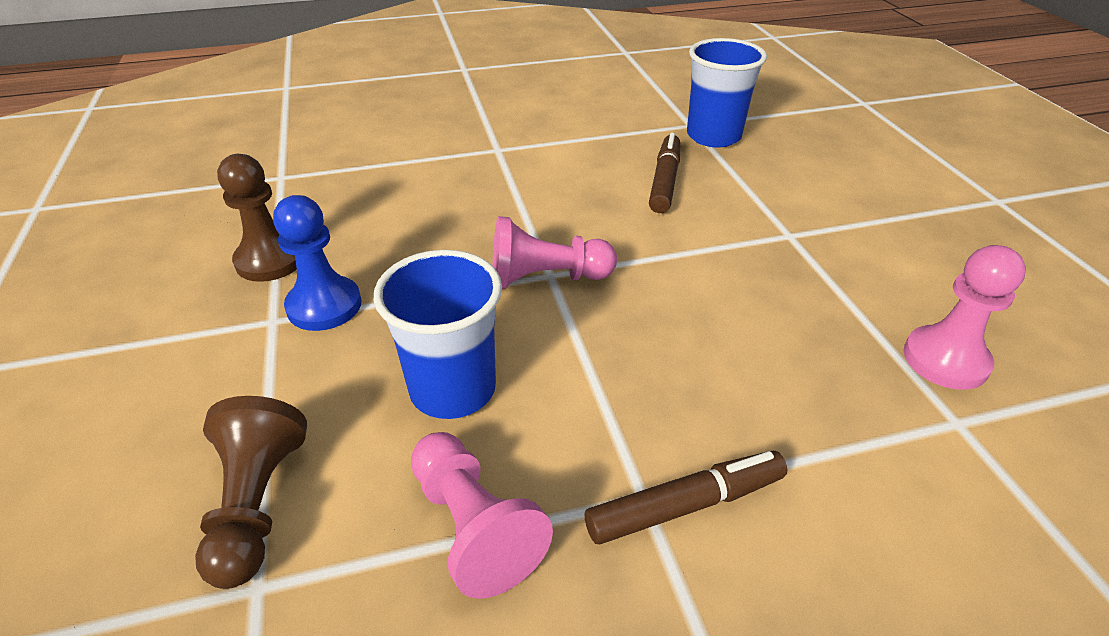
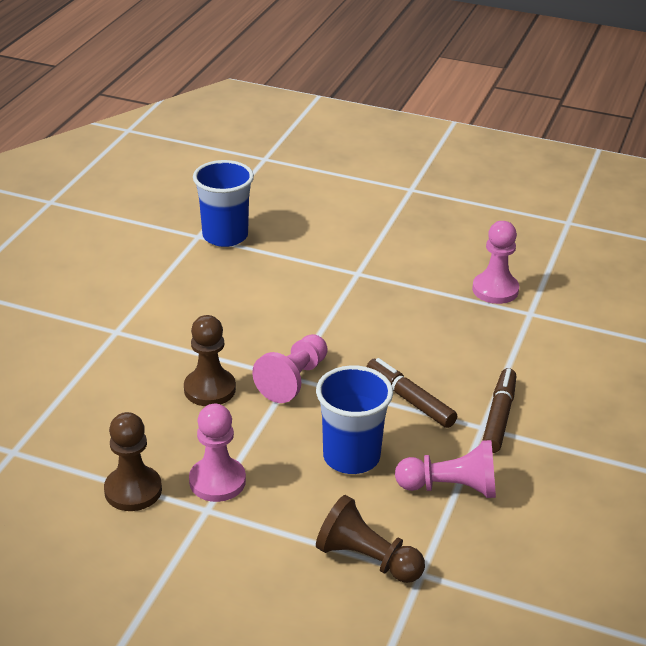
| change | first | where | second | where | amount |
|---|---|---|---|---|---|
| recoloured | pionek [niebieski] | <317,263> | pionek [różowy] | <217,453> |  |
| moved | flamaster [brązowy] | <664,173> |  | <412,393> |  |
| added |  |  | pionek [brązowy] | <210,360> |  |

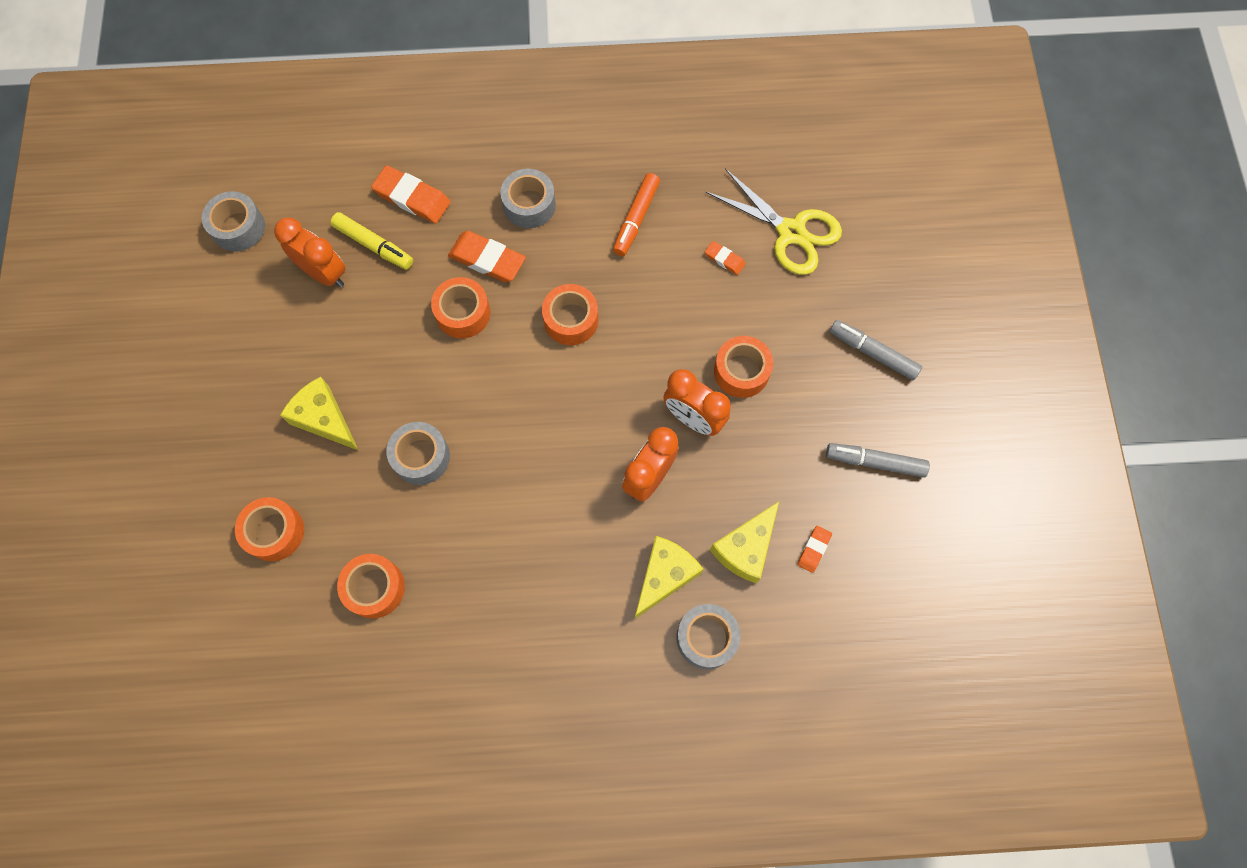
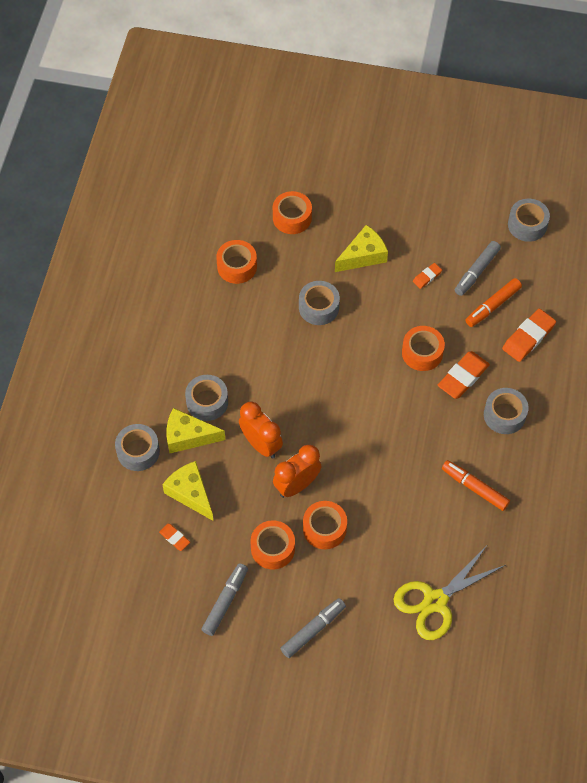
| change | first | where | second | where | amount |
|---|---|---|---|---|---|
| replaced | budzik [pomarańczowy] | <310,252> | flamaster [szary] | <478,268> |  |
| recoloured | flamaster [żółty] | <372,241> | flamaster [pomarańczowy] | <493,302> |  |
| moved | taśma klejąca [pomarańczowy] | <570,314> |  | <272,545> |  |
| turned | ser [żółty] | <669,577> |  | <196,431> | 135 degrees clockwise |
| moved | gumka do mazania [pomarańczowy] | <725,258> |  | <427,276> |  |
| added |  |  | taśma klejąca [szary] | <206,398> |  |

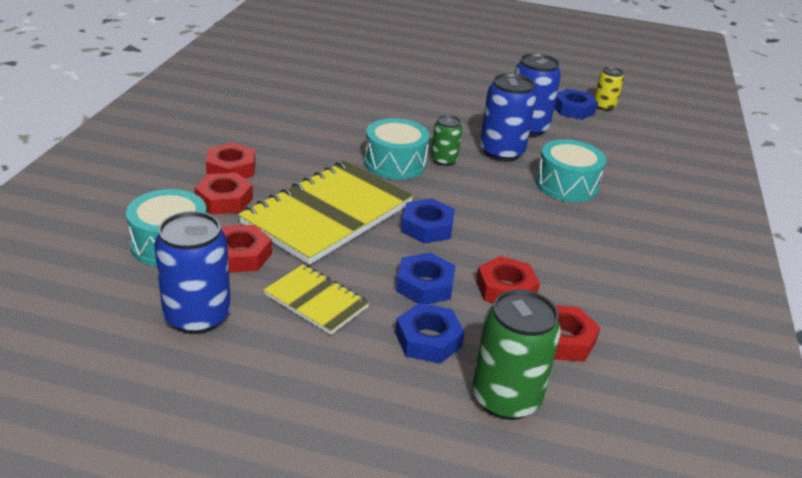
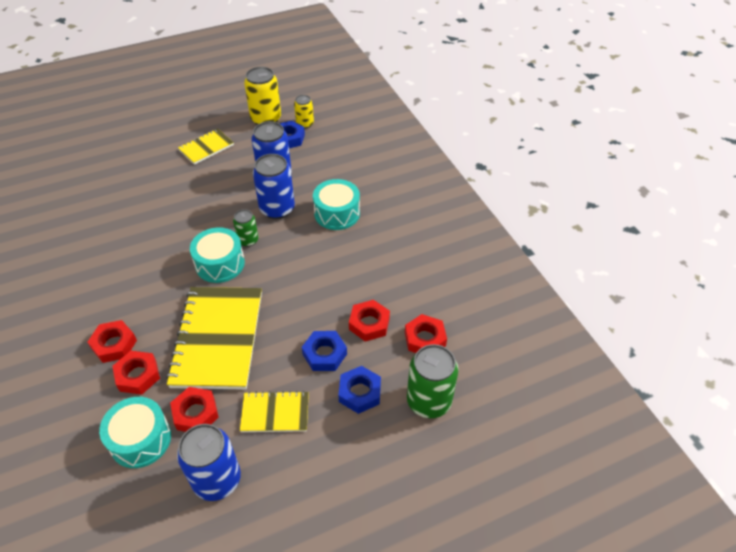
| change | first | where | second | where | amount |
|---|---|---|---|---|---|
| removed | nakrętka [niebieski] | <428,221> |  |  |  |
| added |  |  | zeszyt [żółty] | <206,147> |  |
| added |  |  | puszka [żółty] | <262,95> |  |

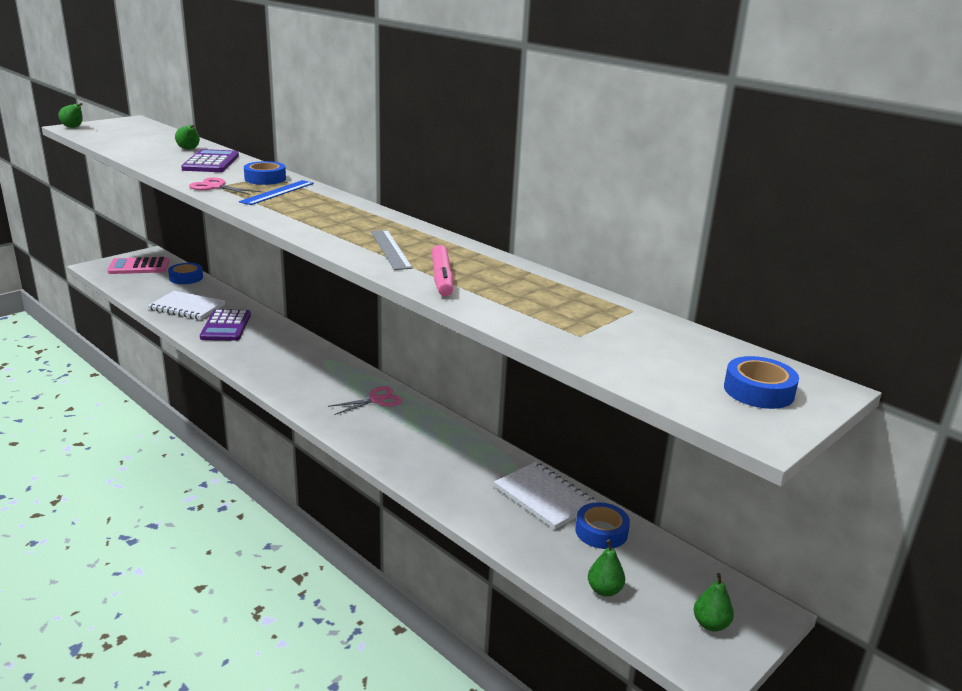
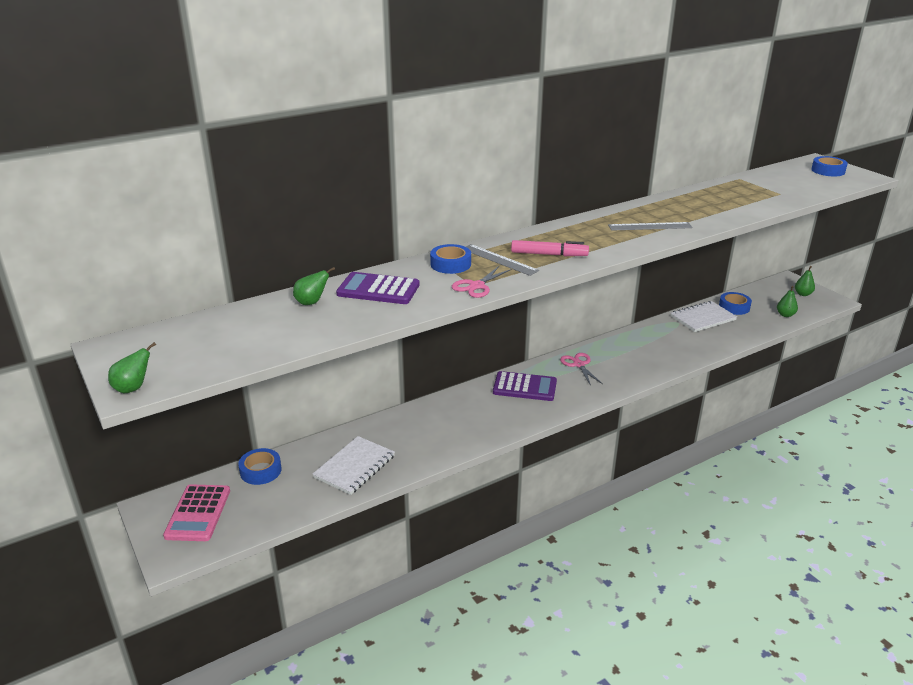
| change | first | where | second | where | amount |
|---|---|---|---|---|---|
| moved | kalkulator [fioletowy] | <225,325> |  | <525,386> |  |
| recoloured | linijka [niebieski] | <276,192> | linijka [szary] | <502,260> |  |
| moved | flamaster [różowy] | <442,271> |  | <550,248> |  |

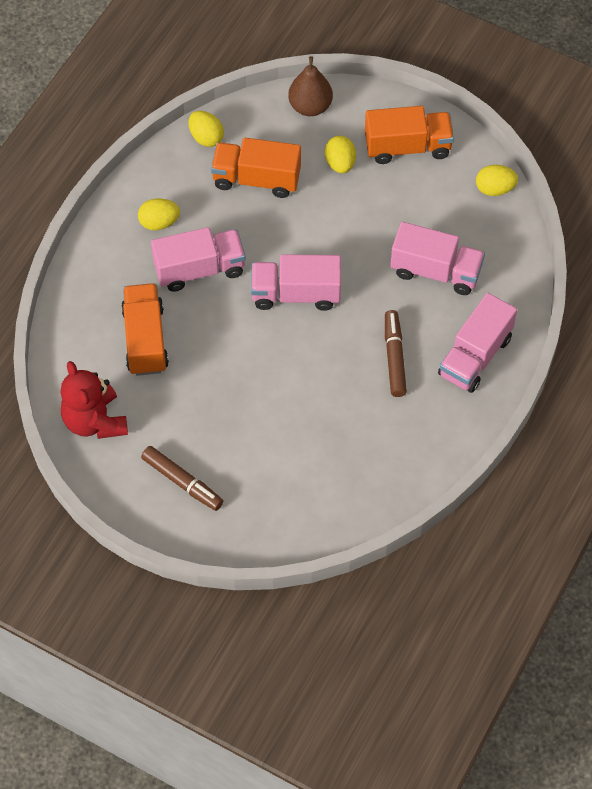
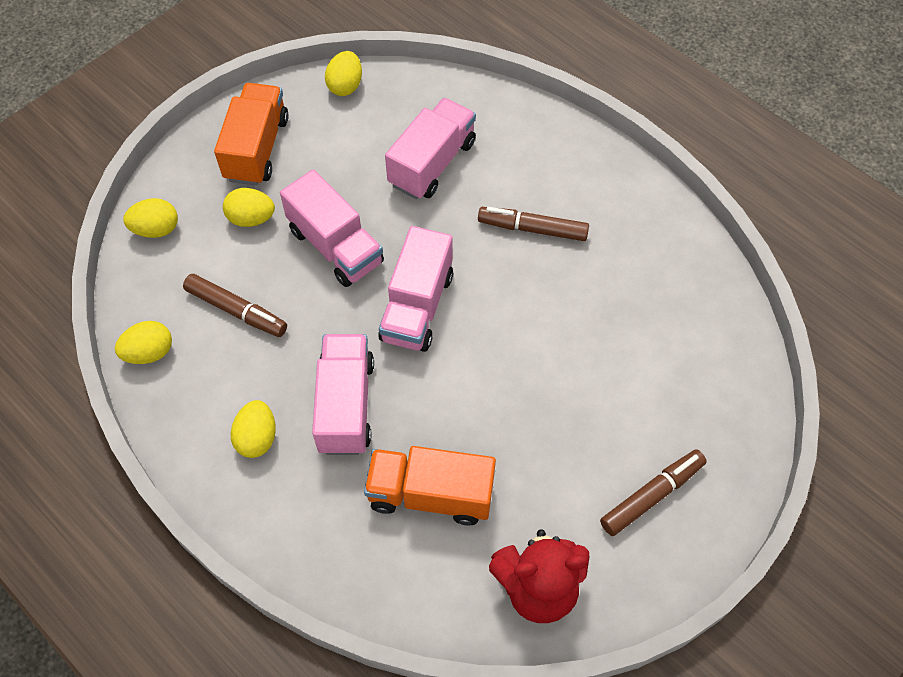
| change | first | where | second | where | amount |
|---|---|---|---|---|---|
| replaced | ciężarówka [pomarańczowy] | <256,168> | flamaster [brązowy] | <235,305> |  |
| replaced | gruszka [brązowy] | <310,86> | jajko [żółty] | <150,218> |  |
| moved | ciężarówka [różowy] | <477,343> |  | <332,228> |  |

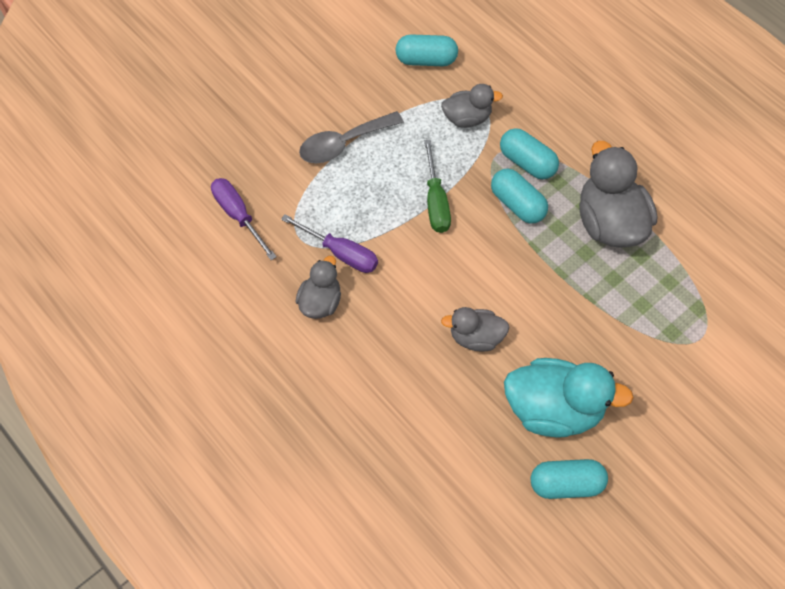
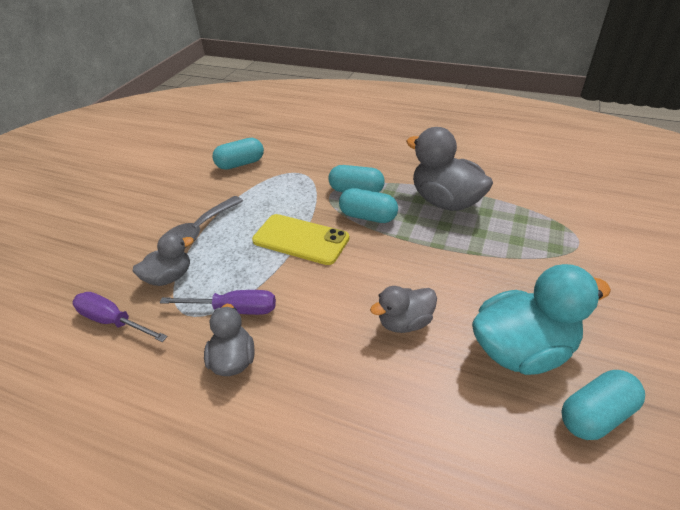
| change | first | where | second | where | amount |
|---|---|---|---|---|---|
| replaced | śrubokręt [zielony] | <437,186> | telefon [żółty] | <300,239> |  |
| moved | kaczka [szary] | <472,106> |  | <163,259> |  |

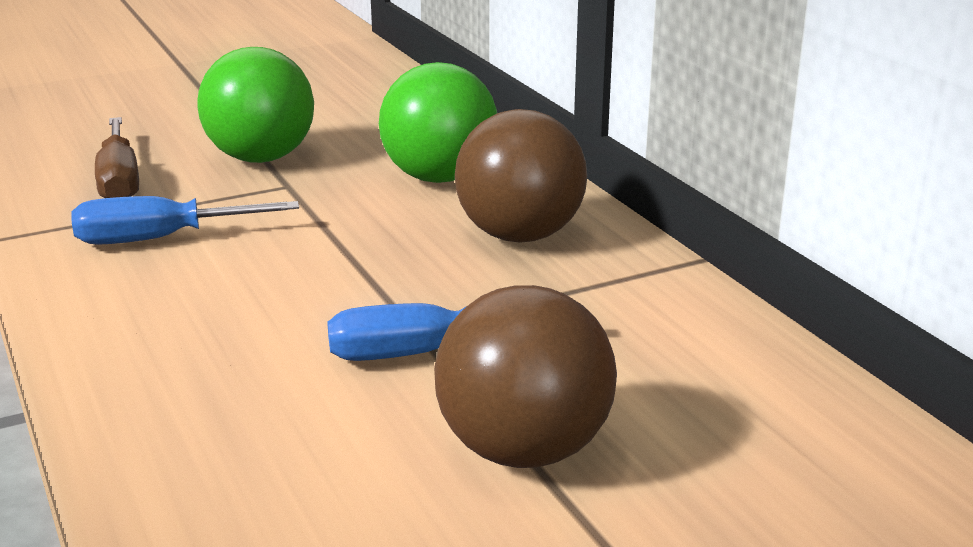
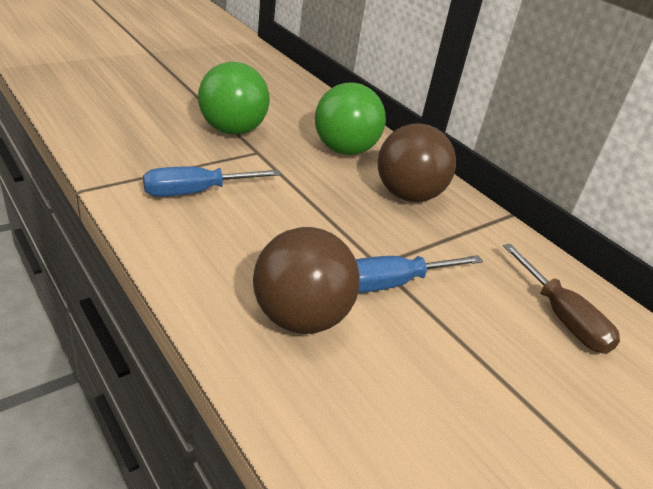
| change | first | where | second | where | amount |
|---|---|---|---|---|---|
| moved | śrubokręt [brązowy] | <117,157> |  | <561,299> |  |
| moved | piłka [brązowy] | <525,376> |  | <306,280> |  |

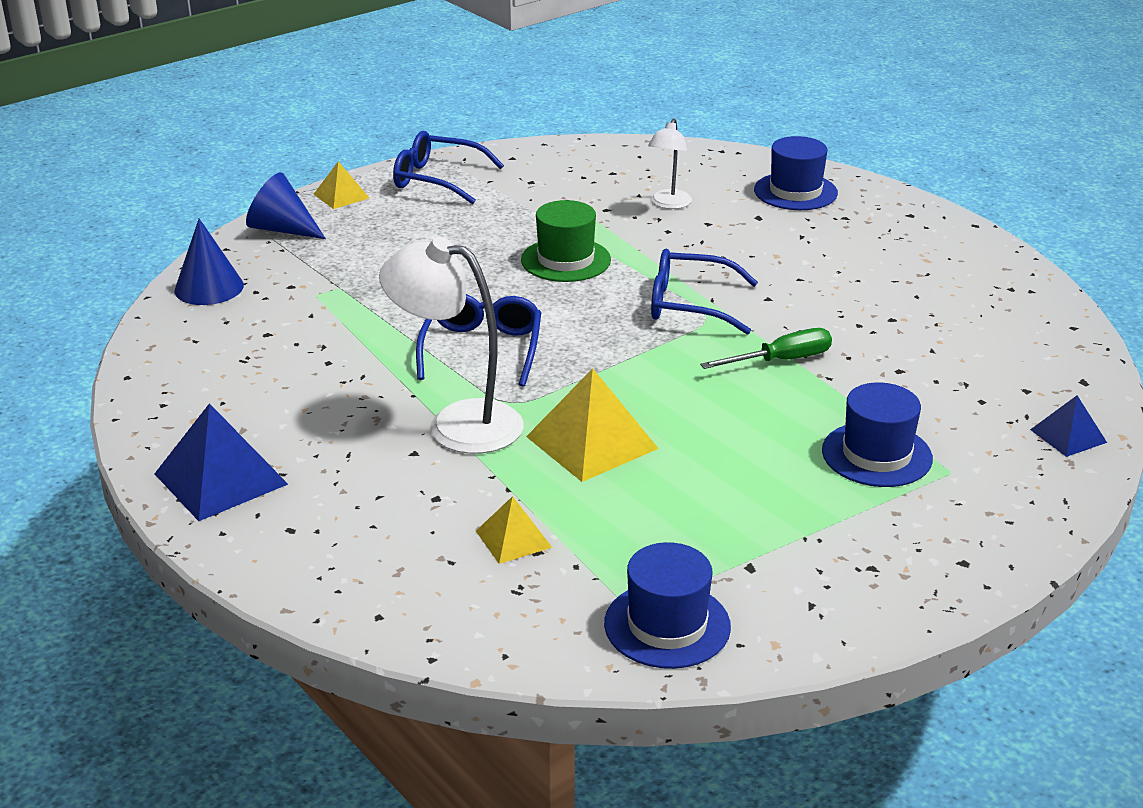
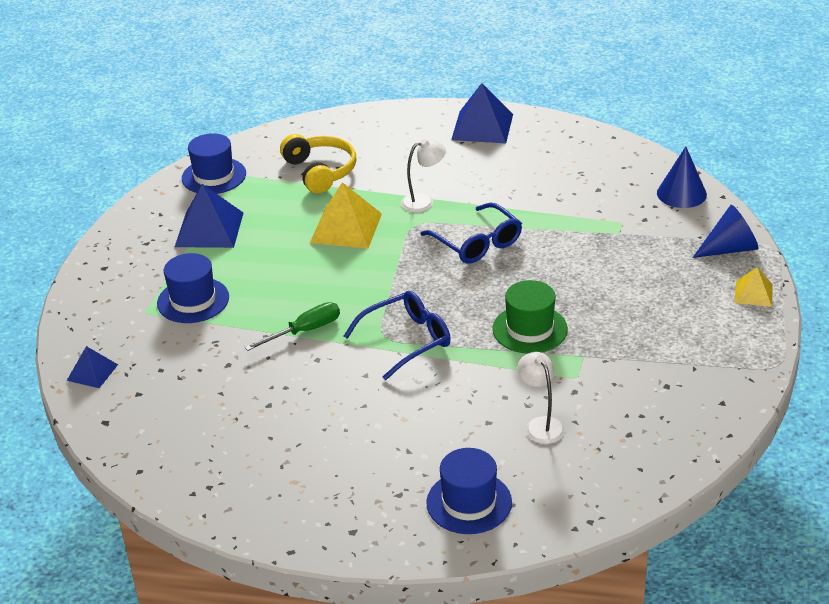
| change | first | where | second | where | amount |
|---|---|---|---|---|---|
| resized | lampka [biały] | <451,345> |  | <423,175> | x0.56 |
| removed | okulary [niebieski] | <448,167> |  |  |  |
| replaced | piramida [żółty] | <514,530> | słuchawki [żółty] | <318,164> |  |
| turned | śrubokręt [zielony] | <766,348> |  | <292,326> | 150 degrees counterclockwise |
| added |  |  | piramida [niebieski] | <209,216> |  |

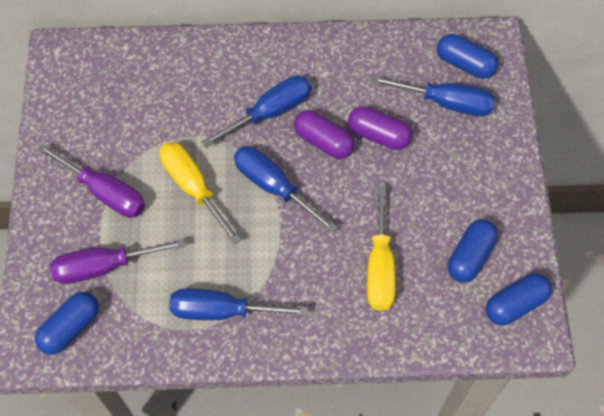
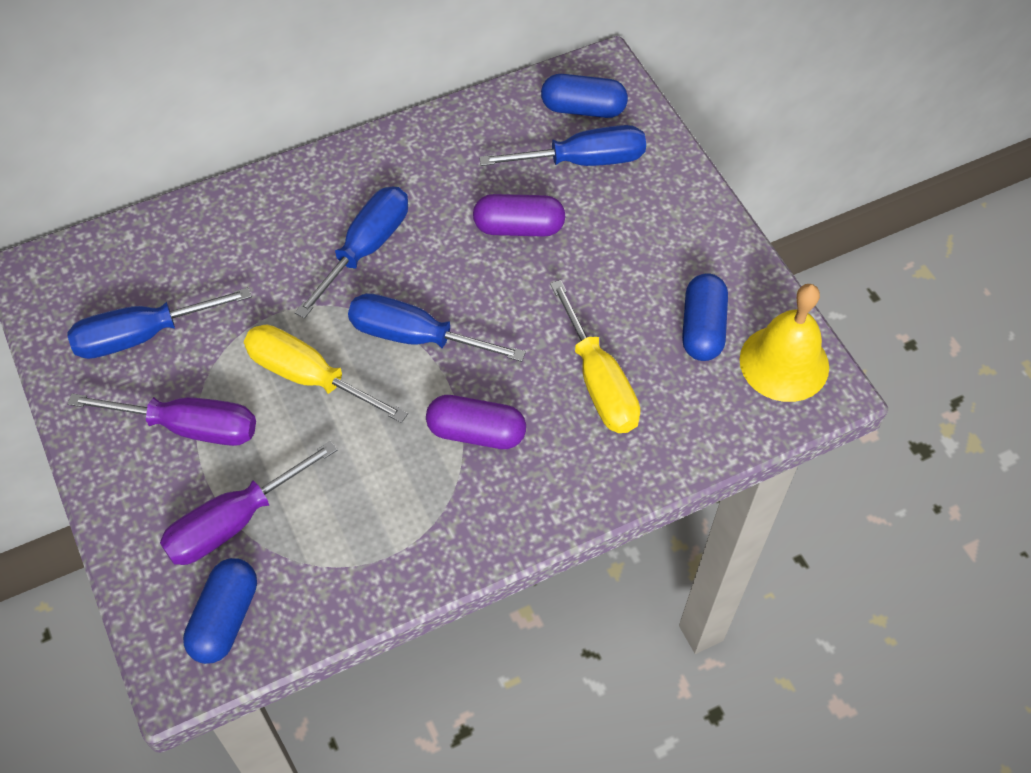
| change | first | where | second | where | amount |
|---|---|---|---|---|---|
| moved | śrubokręt [niebieski] | <238,304> |  | <159,323> |  |
| moved | kapsułka [fioletowy] | <324,134> |  | <476,422> |  |
| replaced | kapsułka [niebieski] | <519,299> | dzwonek [żółty] | <784,343> |  |

